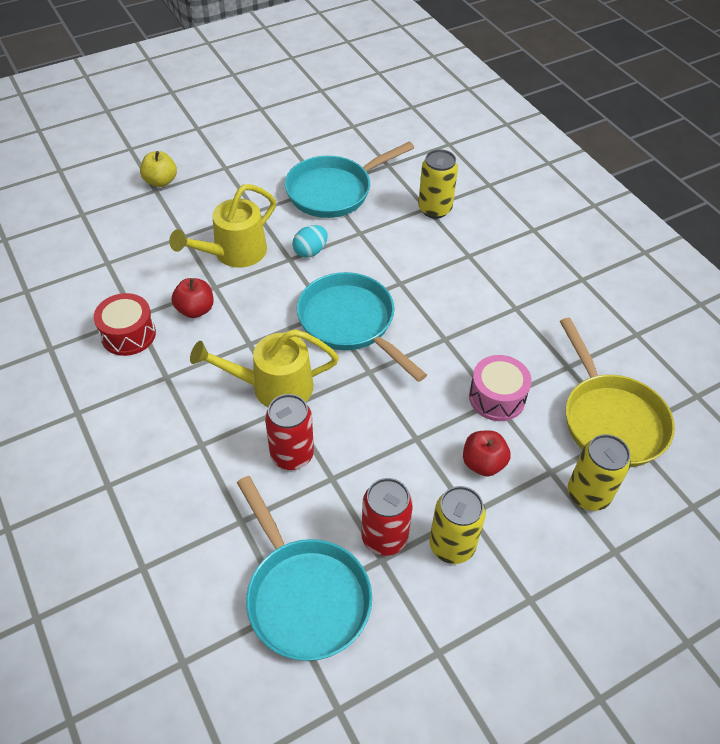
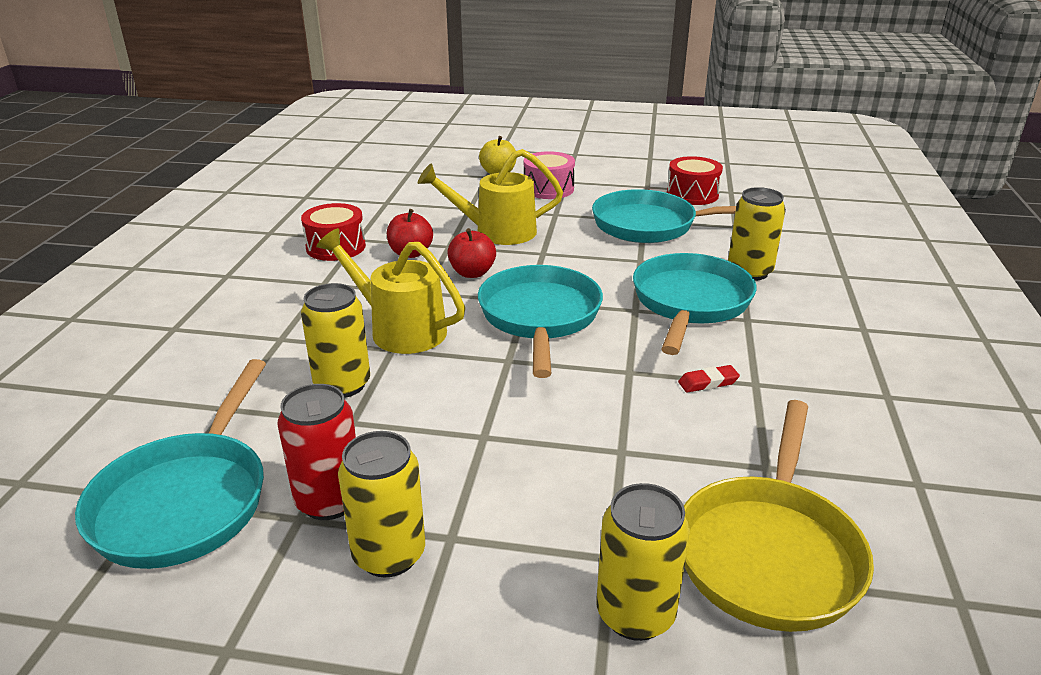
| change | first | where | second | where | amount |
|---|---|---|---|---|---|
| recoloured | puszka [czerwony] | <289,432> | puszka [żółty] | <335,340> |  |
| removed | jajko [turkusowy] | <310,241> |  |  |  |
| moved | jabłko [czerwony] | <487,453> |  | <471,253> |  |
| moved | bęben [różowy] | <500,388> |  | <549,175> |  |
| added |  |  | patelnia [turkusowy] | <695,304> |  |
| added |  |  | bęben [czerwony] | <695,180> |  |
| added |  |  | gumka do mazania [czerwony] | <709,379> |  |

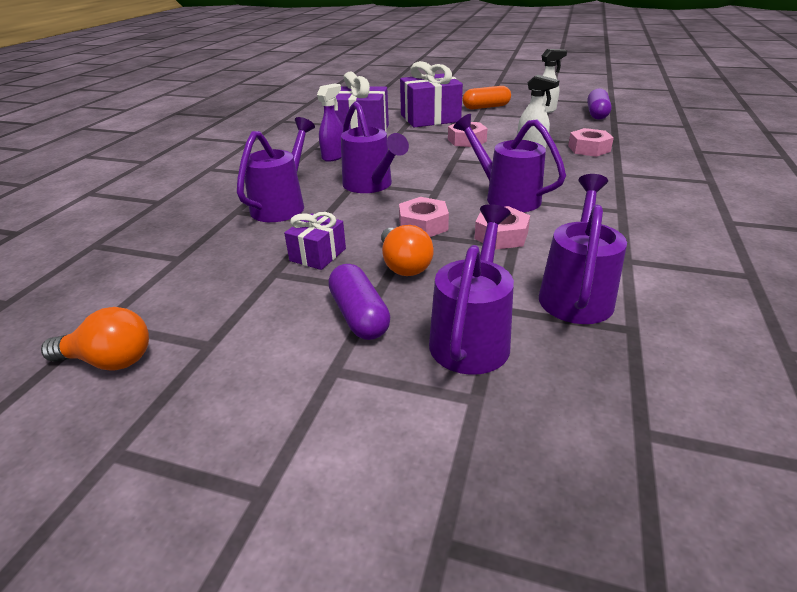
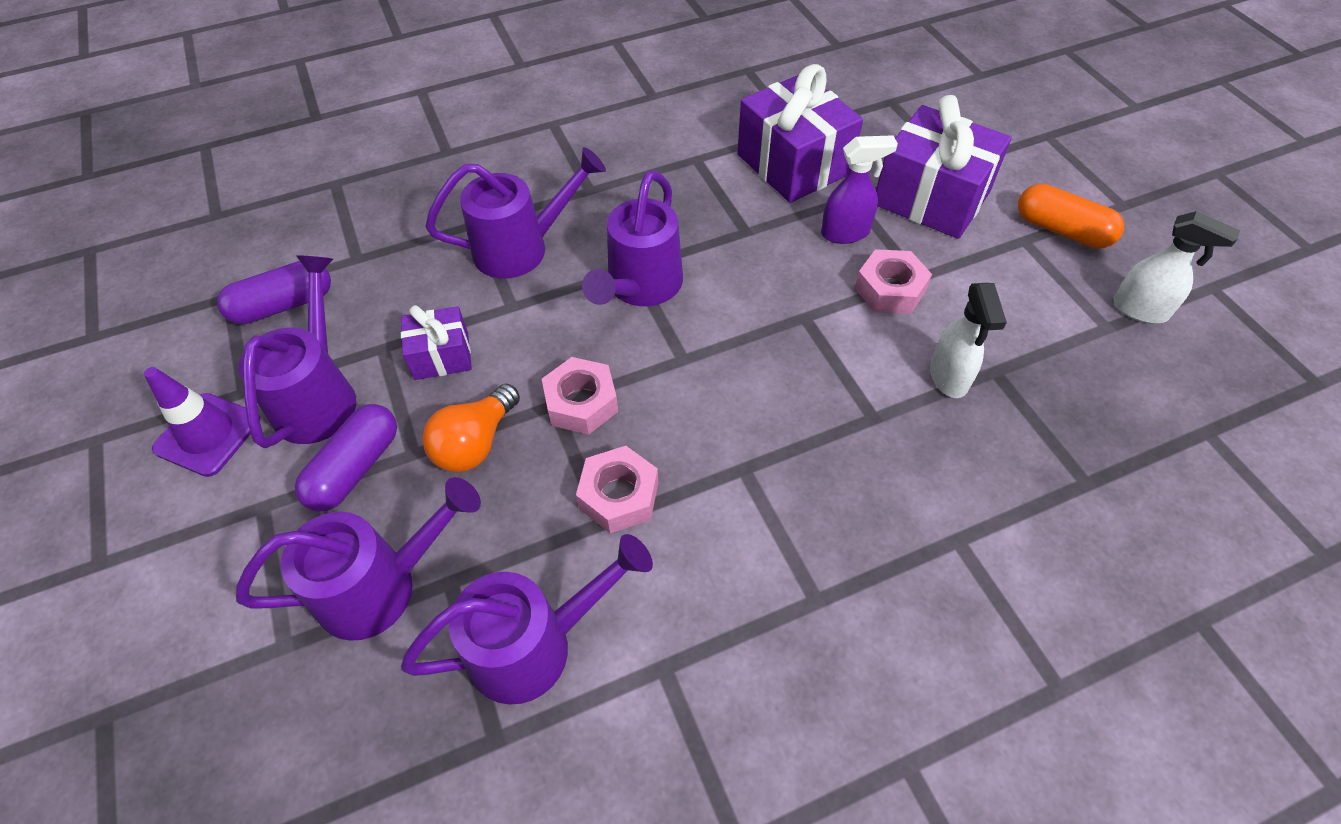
| change | first | where | second | where | amount |
|---|---|---|---|---|---|
| removed | żarówka [pomarańczowy] | <95,338> |  |  |  |
| moved | spryskiwacz [fioletowy] | <330,122> |  | <859,189> |  |
| moved | konewka [fioletowy] | <509,163> |  | <297,351> |  |
| removed | nakrętka [różowy] | <591,142> |  |  |  |
| moved | kapsułka [fioletowy] | <599,104> |  | <274,292> |  |
| added |  |  | pachołek [fioletowy] | <202,422> |  |

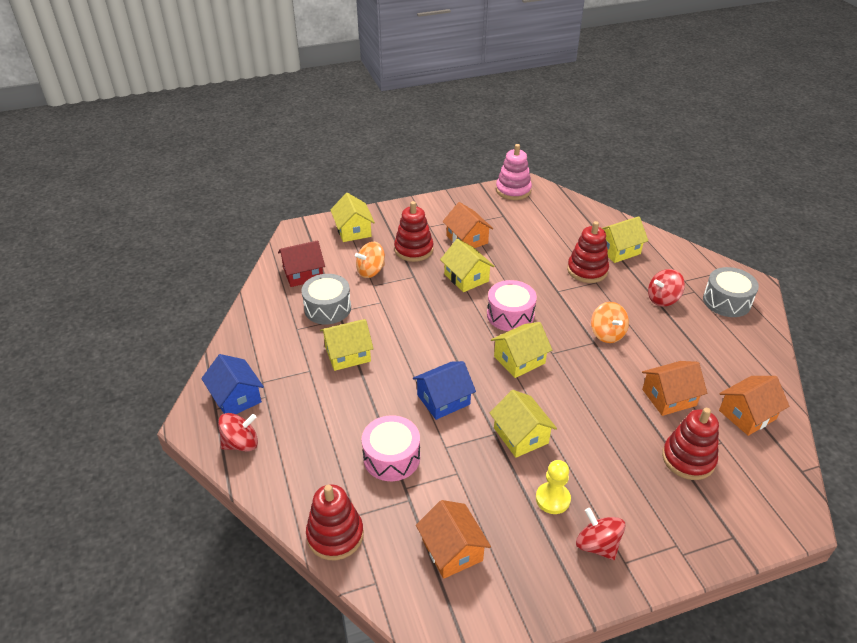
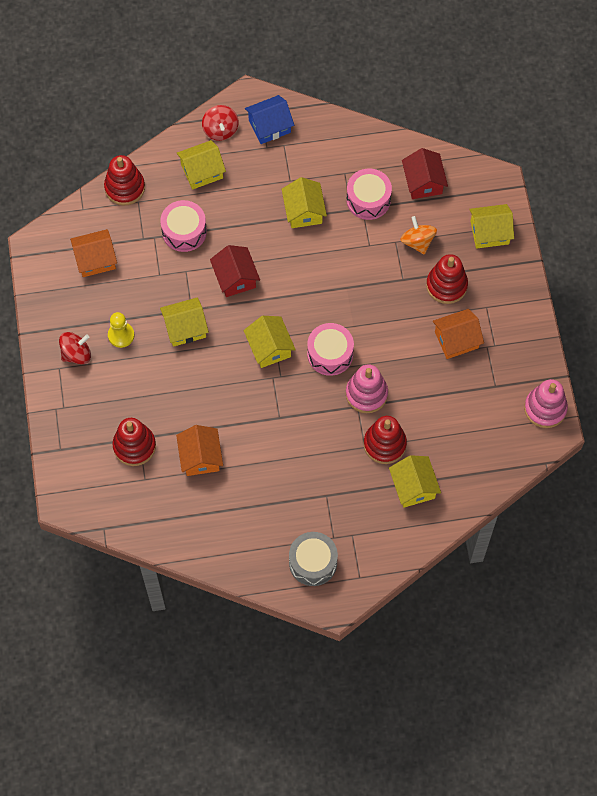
| change | first | where | second | where | amount |
|---|---|---|---|---|---|
| recoloured | bęben [szary] | <326,299> | bęben [różowy] | <369,194> |  |
| recoloured | domek [niebieski] | <444,390> | domek [czerwony] | <235,271> |  |
| moved | domek [żółty] | <467,265> |  | <201,165> |  |
| removed | bączek [pomarańczowy] | <610,322> |  |  |  |
| removed | bączek [czerwony] | <666,288> |  |  |  |
| removed | domek [pomarańczowy] | <754,406> |  |  |  |
| added |  |  | zabawka nakładanka [różowy] | <367,388> |  |

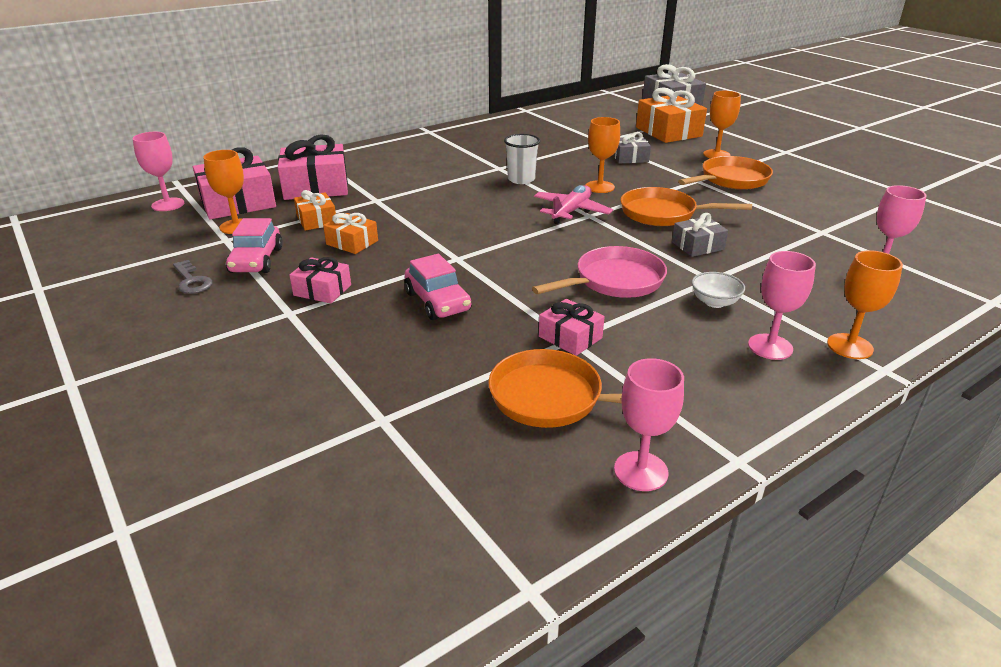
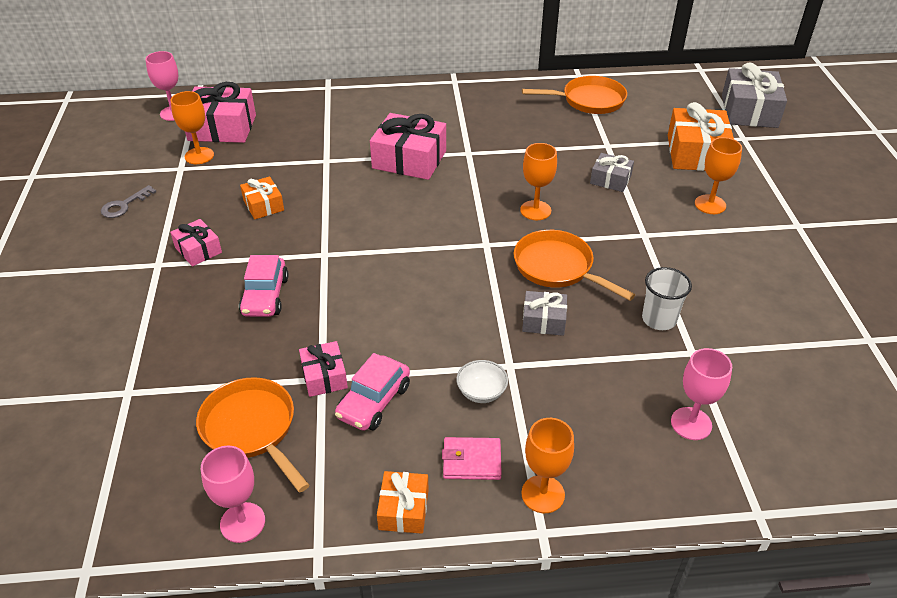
| change | first | where | second | where | amount |
|---|---|---|---|---|---|
| turned | klucz [szary] | <192,277> |  | <128,201> | 45 degrees clockwise |
| moved | samochód [różowy] | <254,245> |  | <372,392> |  |
| moved | prezent [różowy] | <313,167> |  | <408,146> |  |
| moved | prezent [pomarańczowy] | <315,210> |  | <403,502> |  |
| moved | szklanka [biały] | <522,159> |  | <667,298> |  |
| removed | patelnia [różowy] | <599,272> |  |  |  |
| removed | samolot [różowy] | <573,204> |  |  |  |
| moved | patelnia [pomarańczowy] | <725,173> |  | <574,95> |  |
| replaced | kielich [różowy] | <782,305> | portfel [różowy] | <472,458> |  |

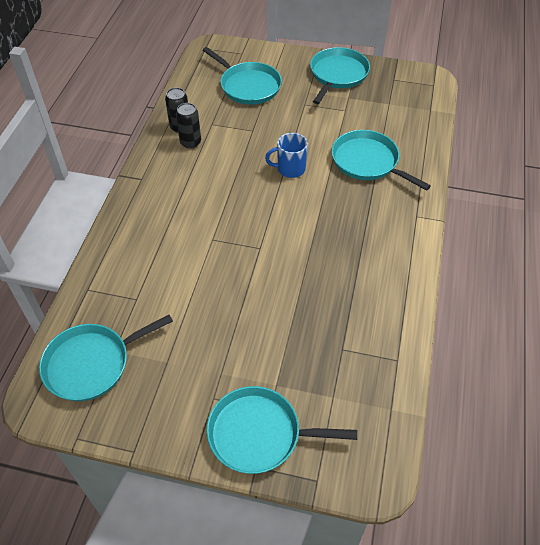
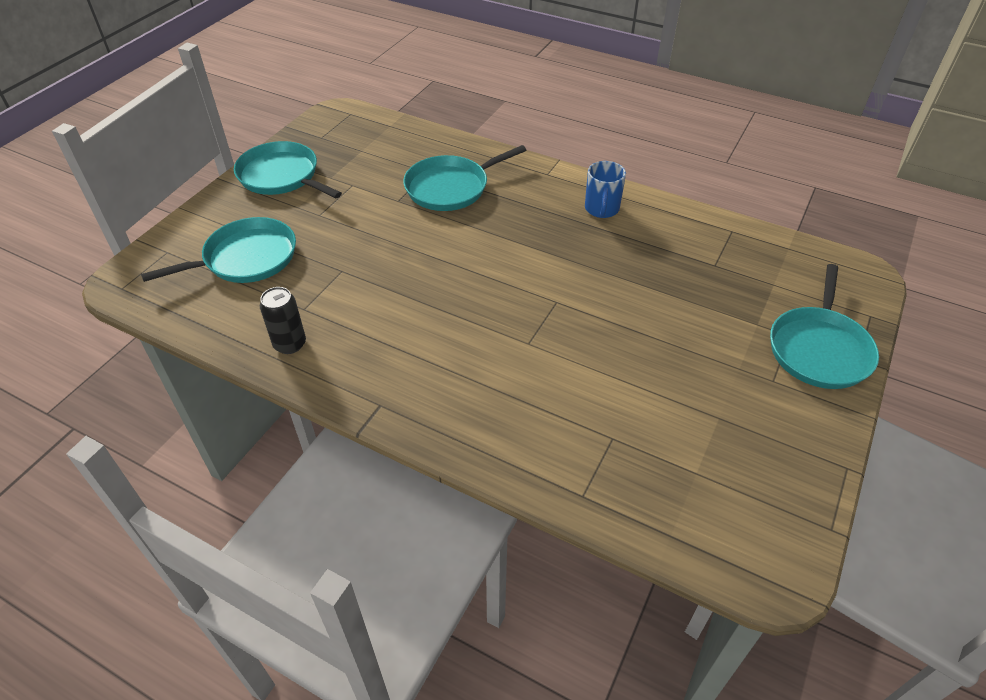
| change | first | where | second | where | amount |
|---|---|---|---|---|---|
| removed | patelnia [turkusowy] | <106,358> |  |  |  |
| removed | puszka [czarny] | <188,126> |  |  |  |
| moved | kubek [niebieski] | <286,155> |  | <605,189> |  |

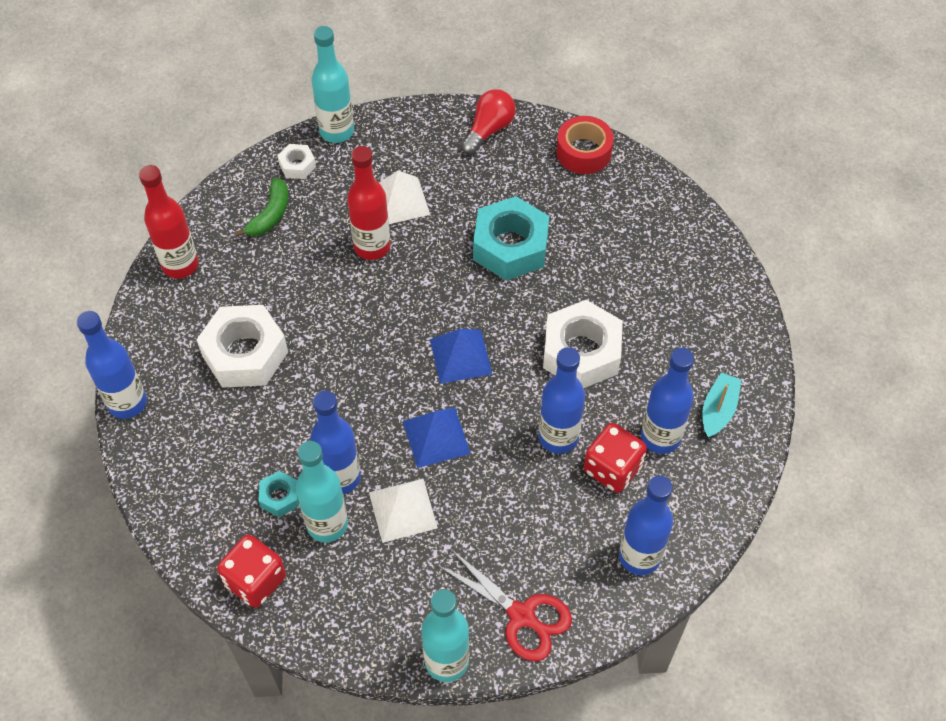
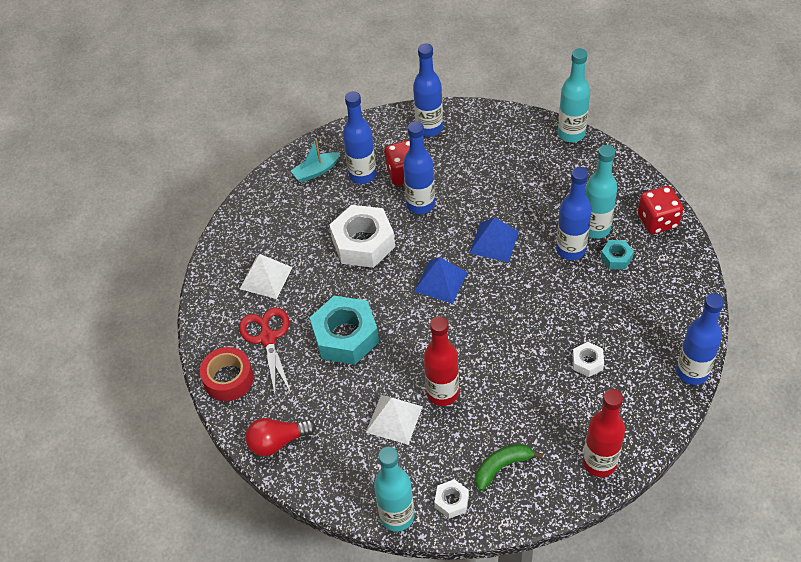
| change | first | where | second | where | amount |
|---|---|---|---|---|---|
| resized | nakrętka [biały] | <242,346> |  | <588,359> | x0.48 |
| moved | piramida [biały] | <403,511> |  | <266,276> |  |
| moved | nożyczki [czerwony] | <504,605> |  | <265,352> |  |

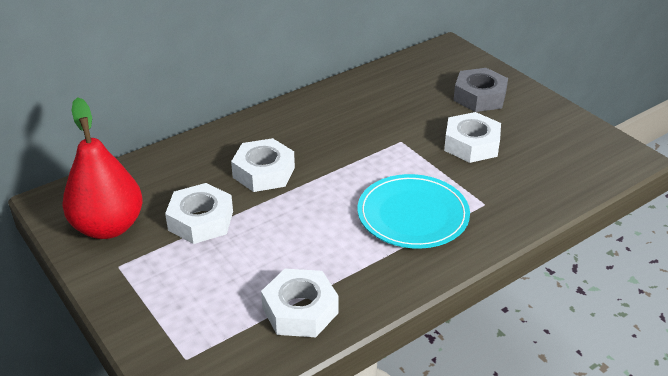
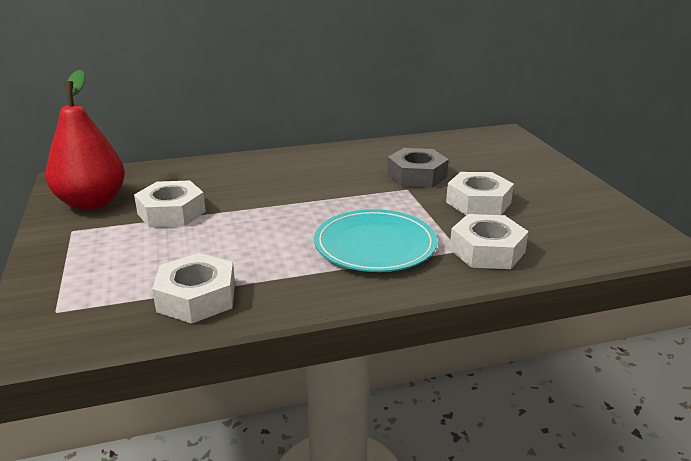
| change | first | where | second | where | amount |
|---|---|---|---|---|---|
| moved | nakrętka [biały] | <263,165> |  | <489,241> |  |
| moved | nakrętka [szary] | <480,90> |  | <418,168> |  |

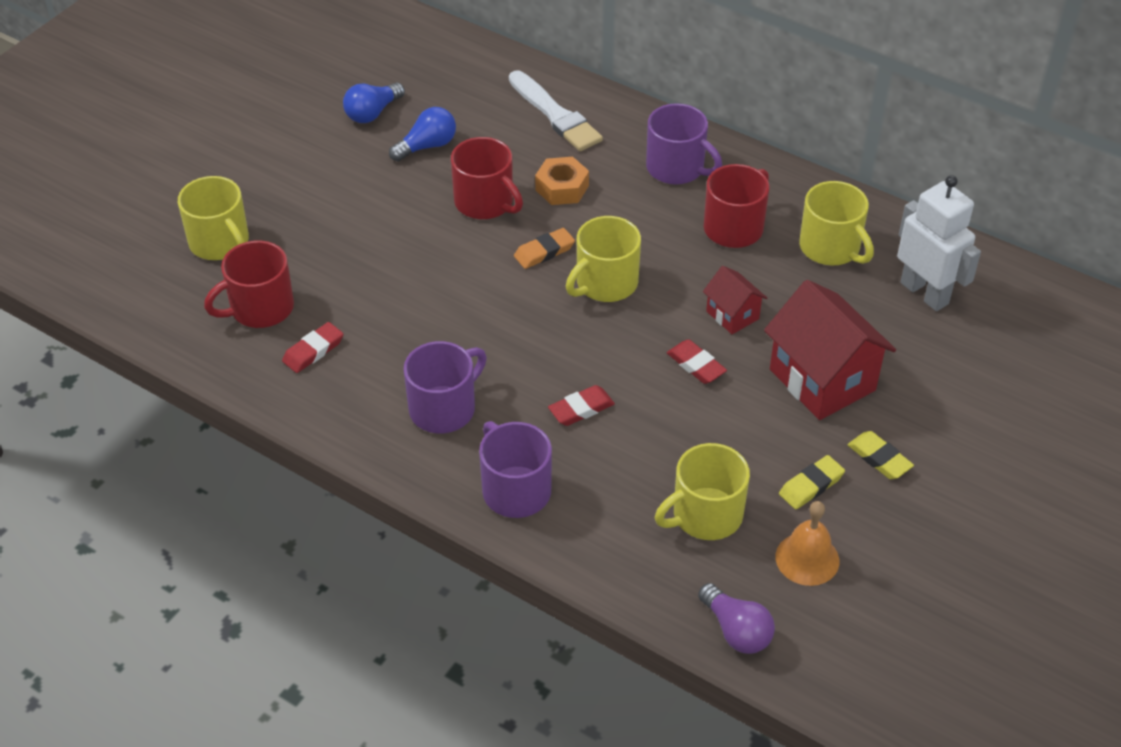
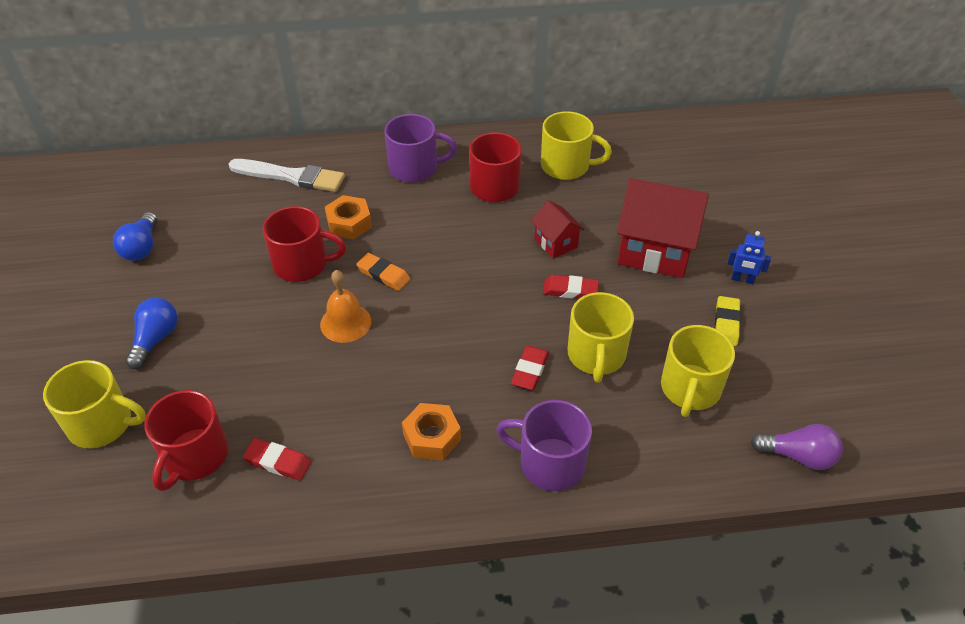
| change | first | where | second | where | amount |
|---|---|---|---|---|---|
| turned | gumka do mazania [czerwony] | <312,347> |  | <277,459> | 75 degrees counterclockwise |
| moved | żarówka [niebieski] | <422,134> |  | <152,333> |  |
| replaced | kubek [fioletowy] | <445,387> | nakrętka [pomarańczowy] | <431,431> |  |
| turned | gumka do mazania [pomarańczowy] | <544,248> |  | <383,272> | 75 degrees counterclockwise |
| moved | kubek [żółty] | <603,259> |  | <600,337> |  |
| turned | domek [czerwony] | <735,300> |  | <558,229> | 45 degrees clockwise |
| moved | dzwonek [pomarańczowy] | <807,543> |  | <345,306> |  |
| replaced | gumka do mazania [żółty] | <880,455> | robot [niebieski] | <749,257> |  |
| removed | robot [biały] | <939,243> |  |  |  |

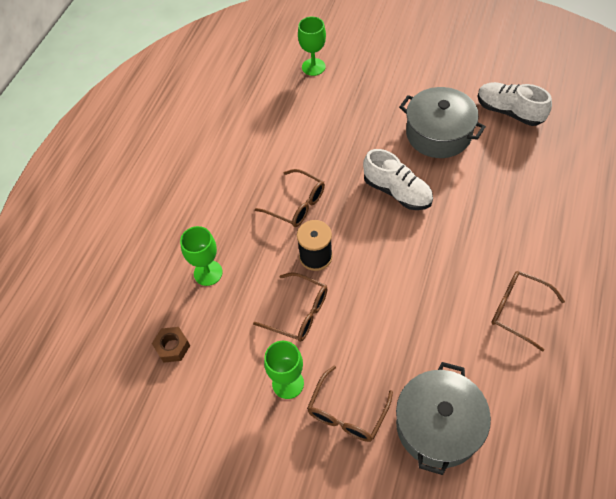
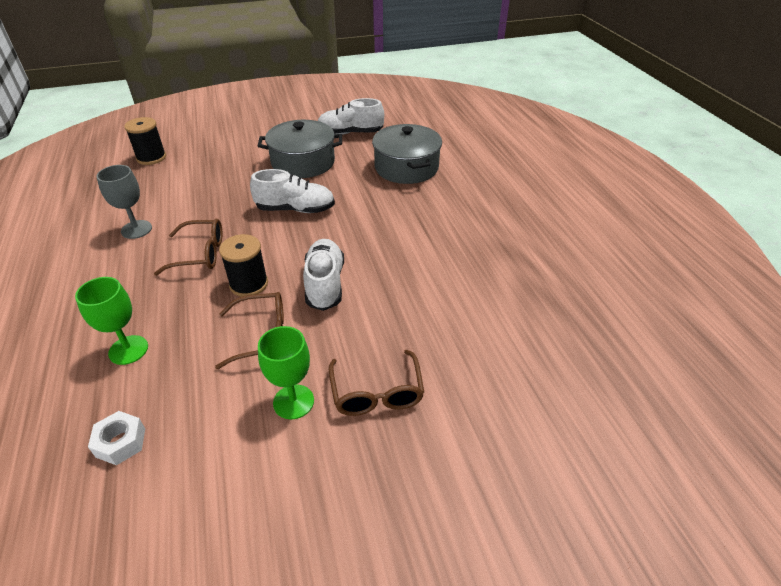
| change | first | where | second | where | amount |
|---|---|---|---|---|---|
| recoloured | nakrętka [brązowy] | <171,345> | nakrętka [biały] | <116,438> |  |
| replaced | kielich [zielony] | <312,46> | szpulka [czarny] | <145,141> |  |
| moved | garnek [szary] | <443,418> |  | <407,154> |  |
| removed | okulary [brązowy] | <528,311> |  |  |  |
| added |  |  | kielich [szary] | <124,202> |  |
| added |  |  | but [biały] | <323,275> |  |

